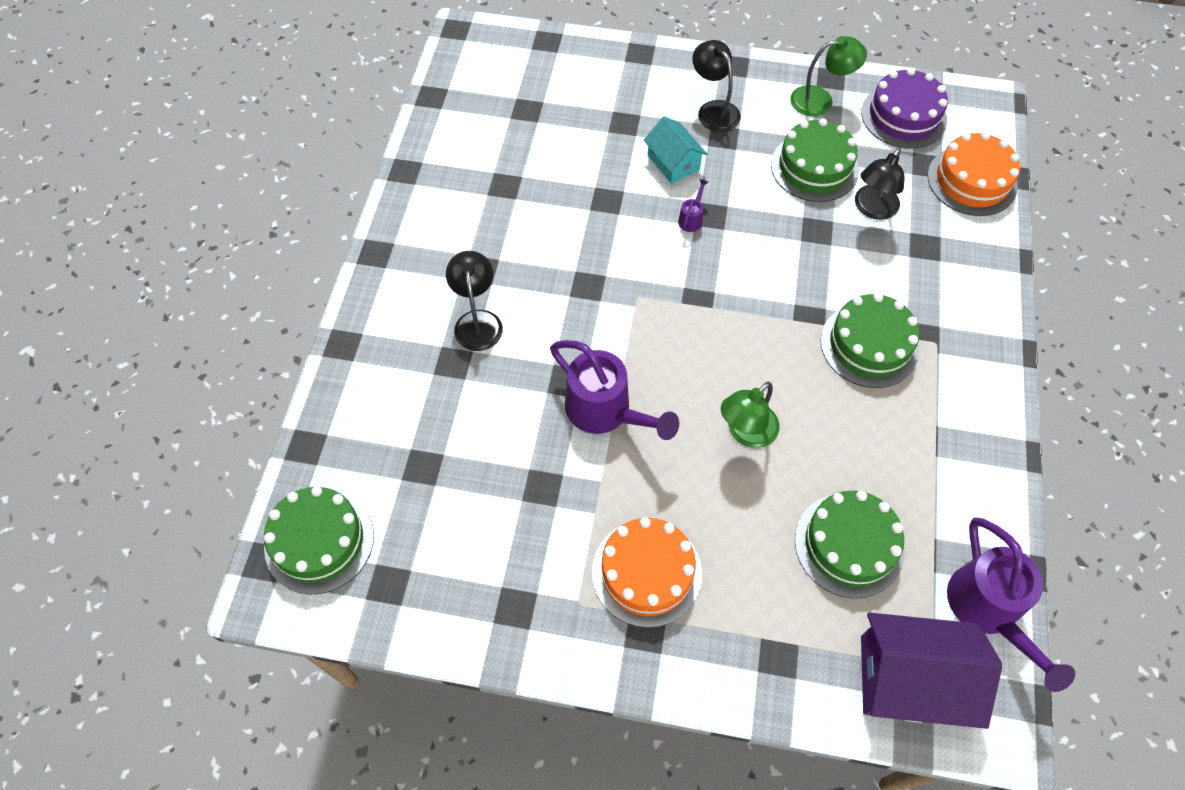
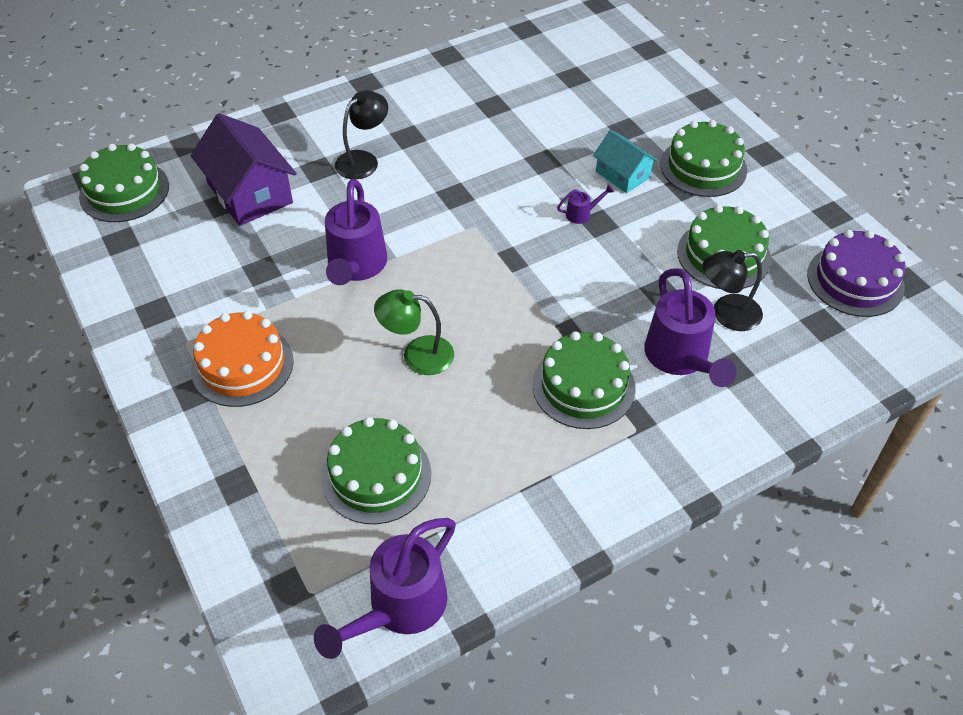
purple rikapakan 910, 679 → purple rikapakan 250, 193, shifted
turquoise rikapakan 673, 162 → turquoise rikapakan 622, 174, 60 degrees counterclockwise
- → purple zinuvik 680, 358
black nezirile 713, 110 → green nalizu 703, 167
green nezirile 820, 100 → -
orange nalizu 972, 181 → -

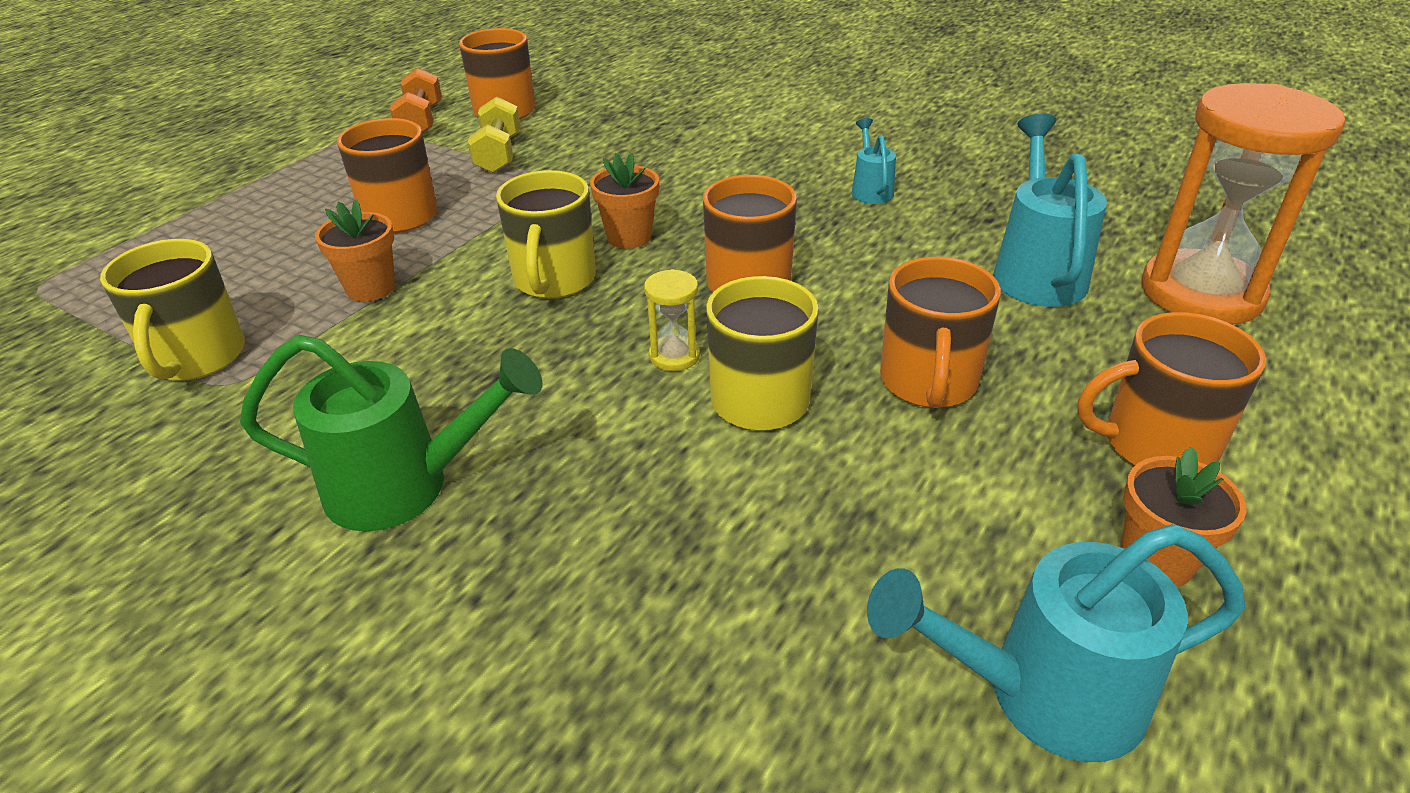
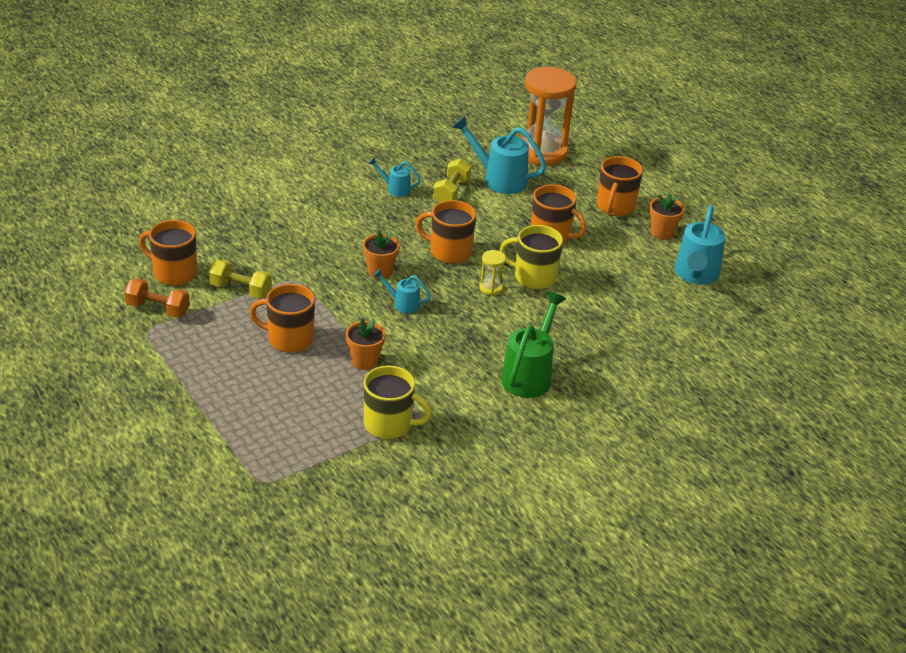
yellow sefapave 554, 280 → turquoise zinuvik 403, 304
- → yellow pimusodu 451, 192

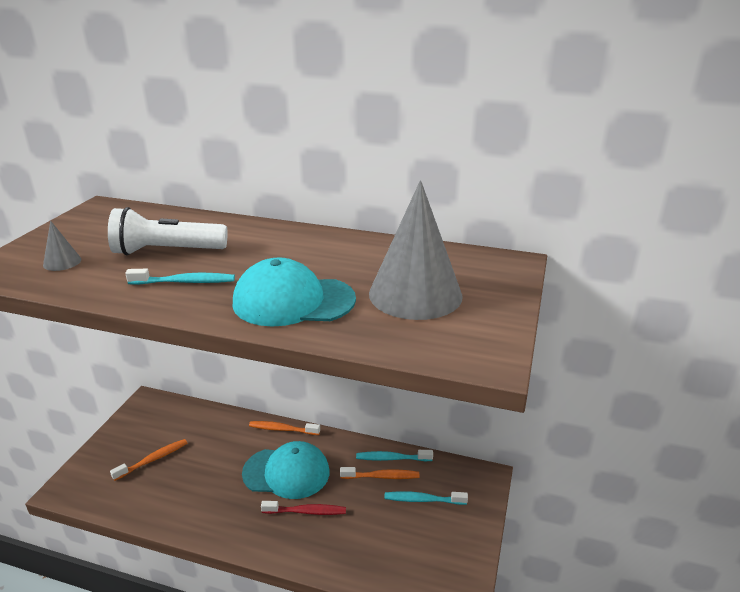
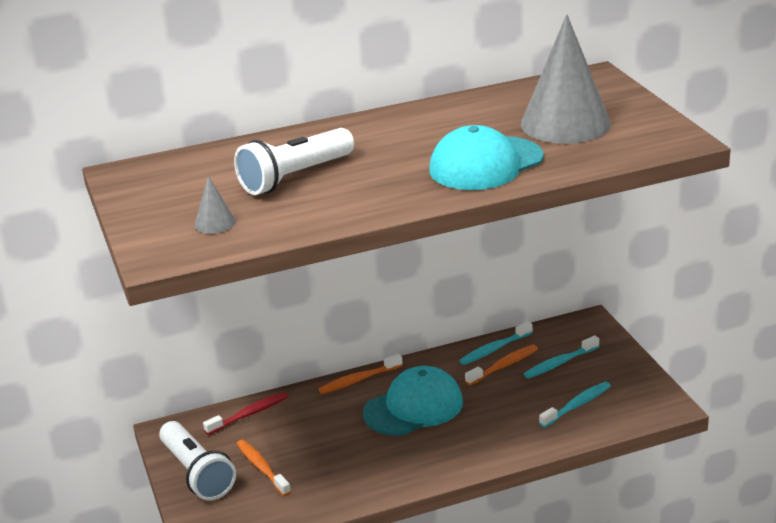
- → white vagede 197, 473
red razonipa 306, 512 → red razonipa 249, 414, shifted
orange razonipa 153, 459 → orange razonipa 262, 468, 45 degrees counterclockwise
turquoise razonipa 185, 282 → turquoise razonipa 577, 405, shifted

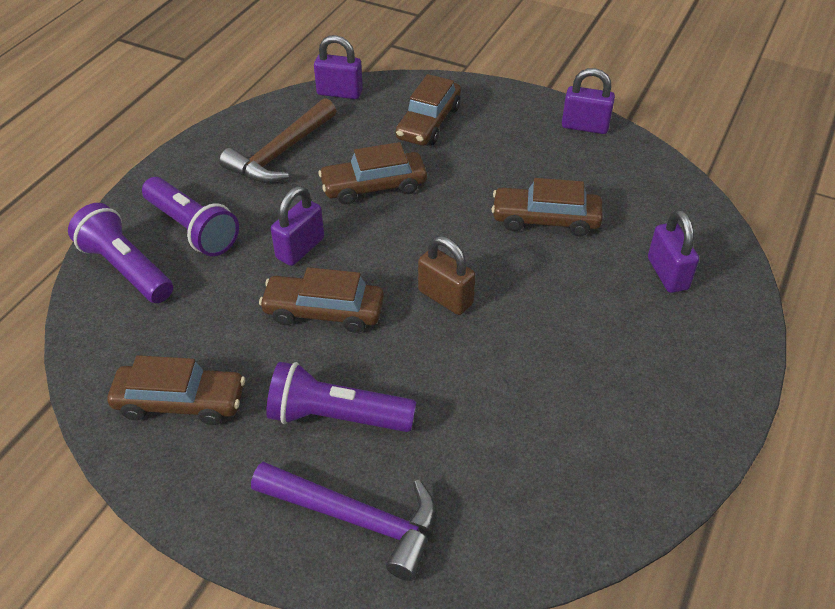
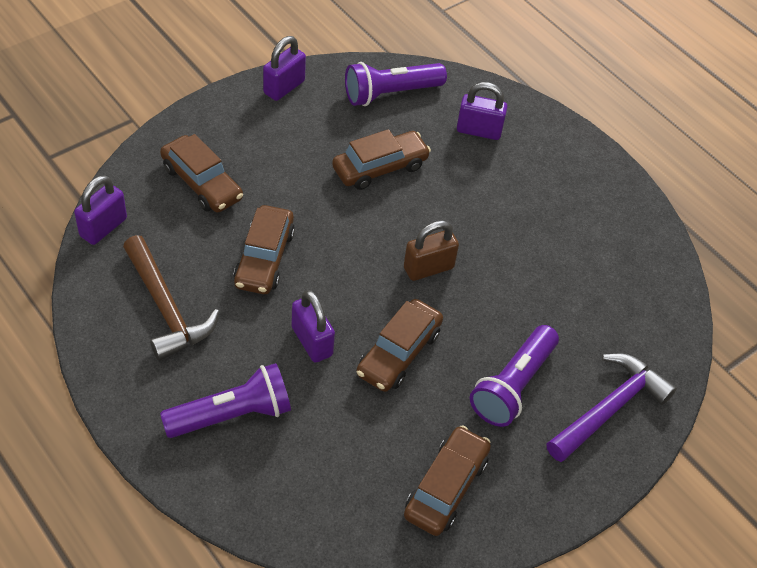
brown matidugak 545, 219 → brown matidugak 380, 167, 150 degrees counterclockwise
purple vagede 126, 268 → purple vagede 390, 93, shifted

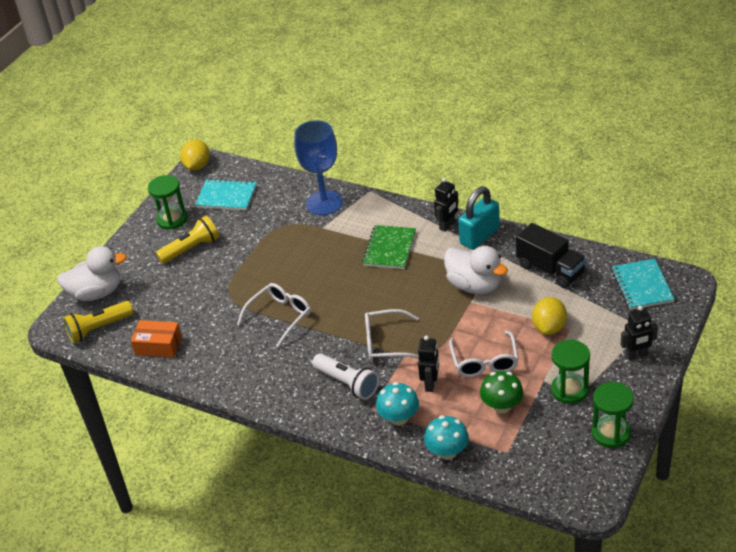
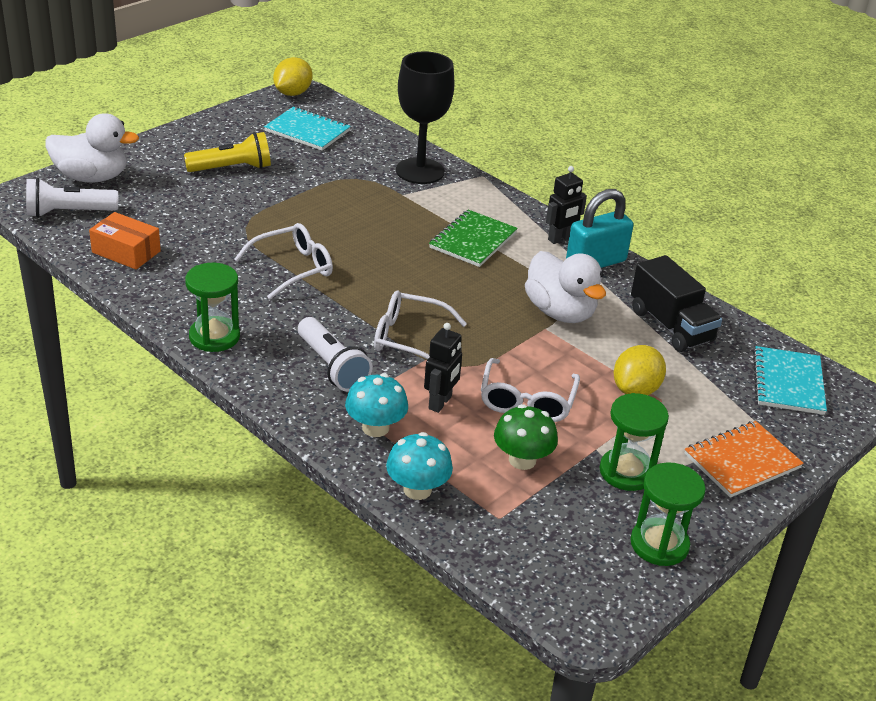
yellow vagede 98, 328 → white vagede 68, 213
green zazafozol 172, 219 → green zazafozol 214, 337, shifted
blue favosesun 324, 203 → black favosesun 420, 171
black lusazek 636, 355 → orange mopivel 742, 461

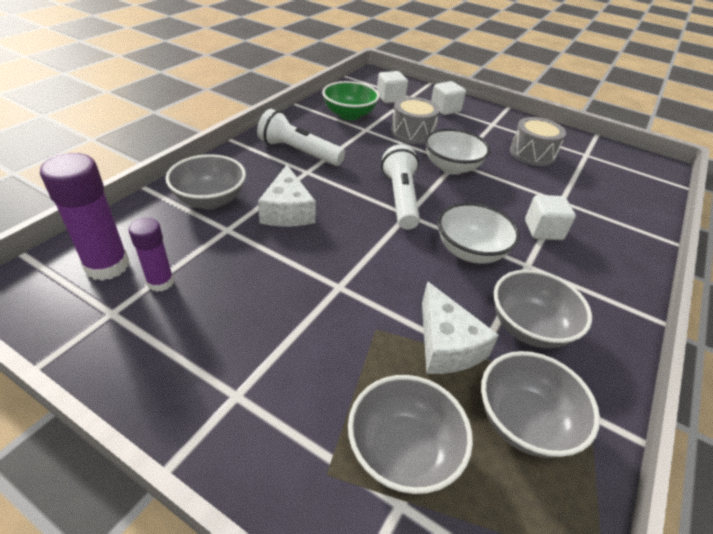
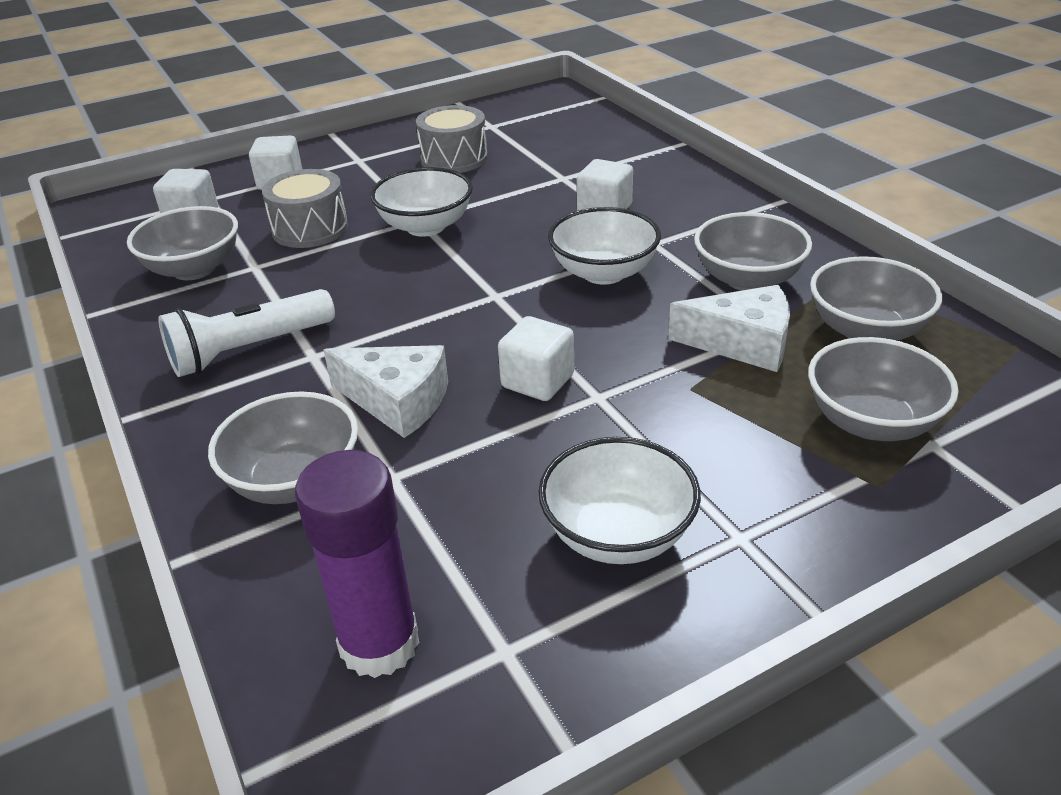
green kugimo 349, 115 → grey kugimo 194, 269
- → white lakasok 537, 381
- → white kugimo 618, 534
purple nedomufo 160, 282 → -
white vagede 400, 198 → -

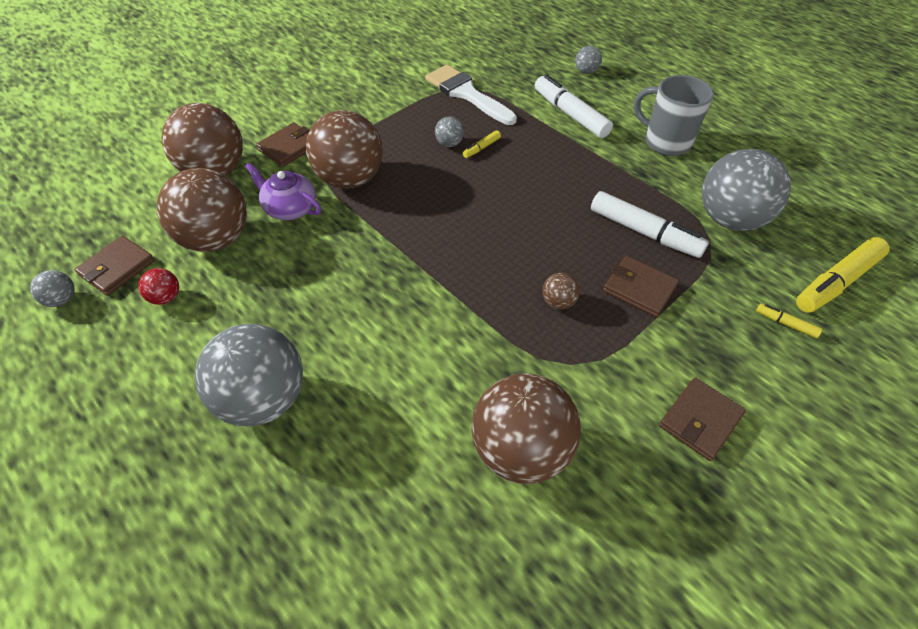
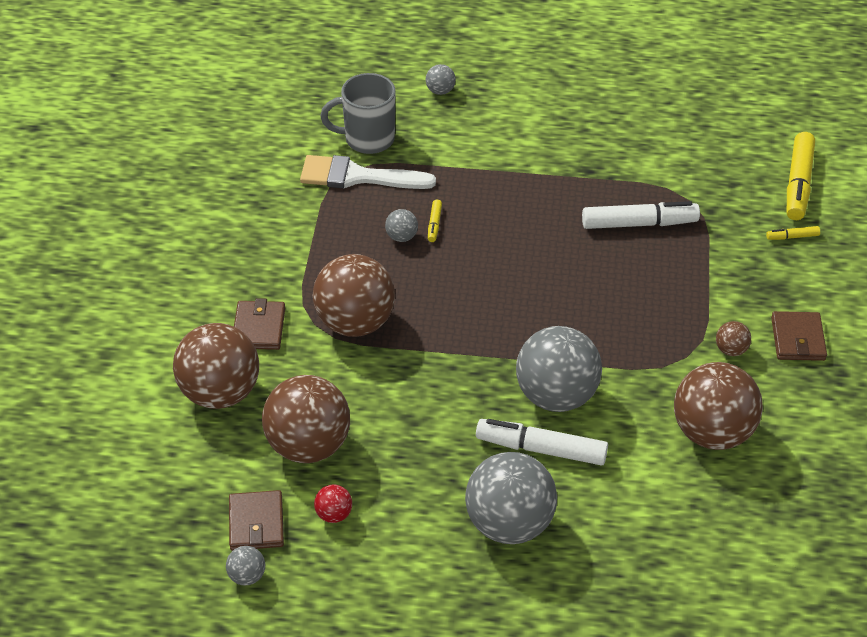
grey sefapave 665, 142 → grey sefapave 367, 139, shifted
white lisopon 570, 114 → white lisopon 541, 449, shifted
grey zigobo 730, 219 → grey zigobo 556, 395, shifted
brown zigobo 558, 302 → brown zigobo 731, 350, shifted
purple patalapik 290, 208 → -
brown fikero 639, 288 → -

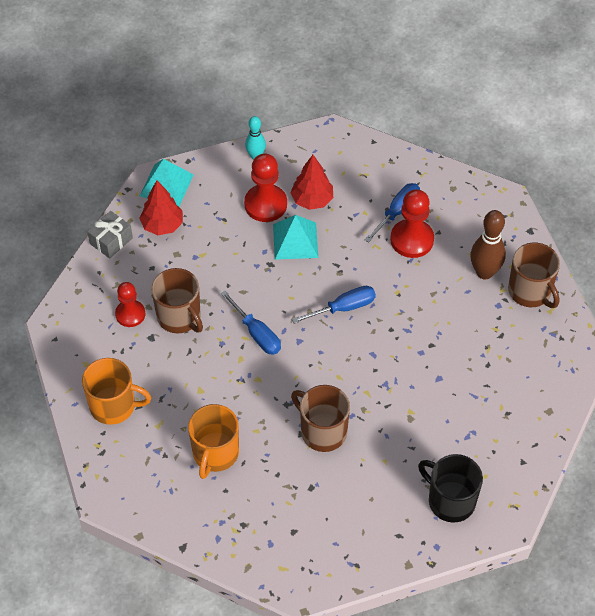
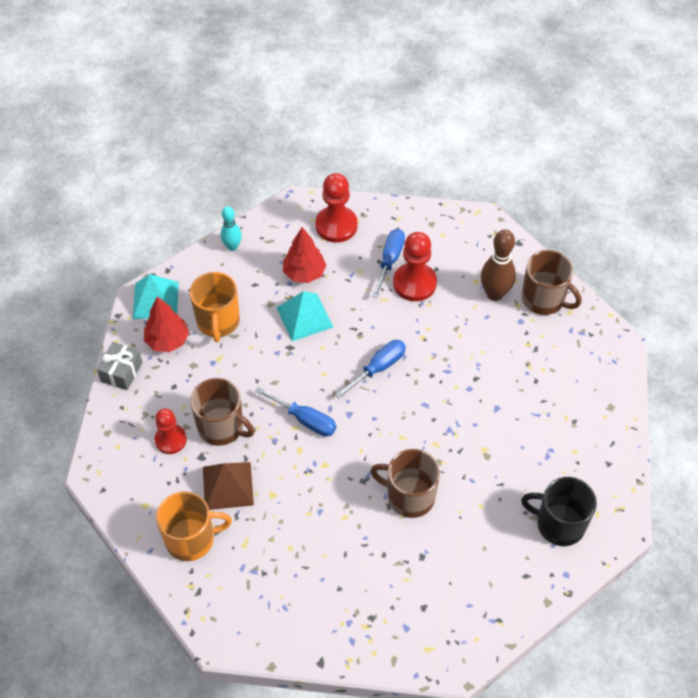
orange sefapave 215, 453 → orange sefapave 218, 322, shifted
- → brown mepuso 227, 485
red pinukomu 265, 204 → red pinukomu 336, 225, shifted

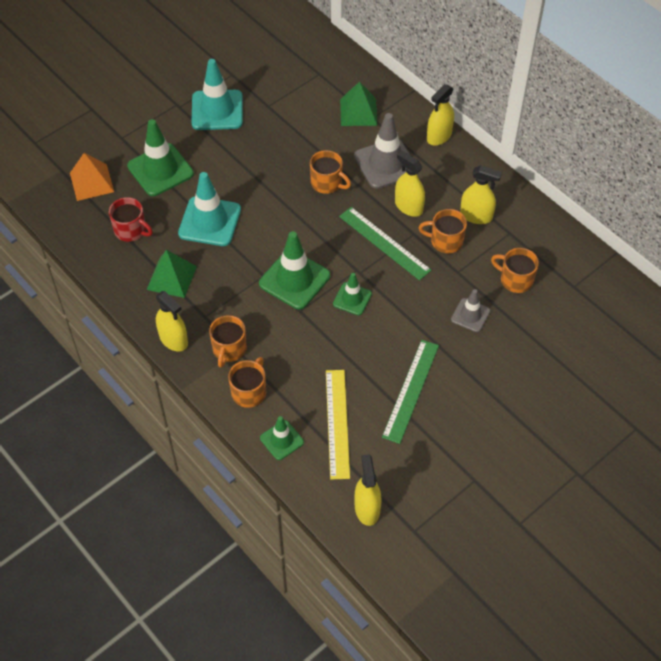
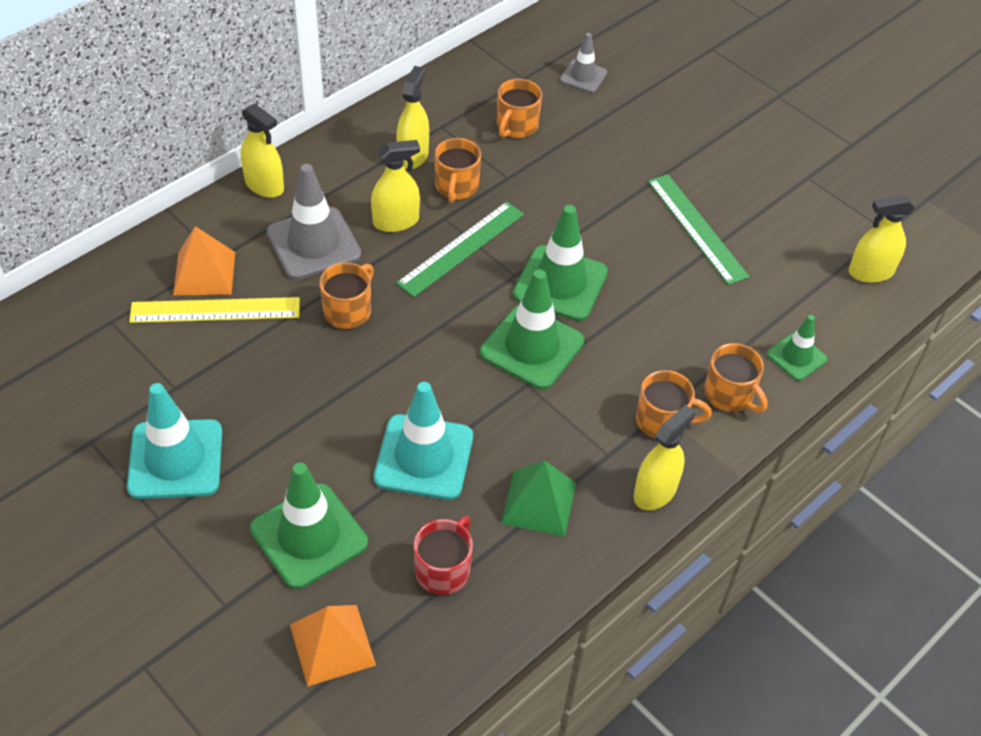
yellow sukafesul 337, 423 → yellow sukafesul 215, 310, shifted
green mepuso 358, 112 → orange mepuso 204, 273
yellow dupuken 408, 206 → yellow dupuken 396, 221, 150 degrees counterclockwise
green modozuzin 352, 299 → green modozuzin 560, 283, x1.77
grey modozuzin 470, 315 → grey modozuzin 583, 76, shifted
green sukafesul 411, 390 → green sukafesul 696, 228, 45 degrees clockwise
orange sefapave 249, 392 → orange sefapave 729, 394, 150 degrees counterclockwise

